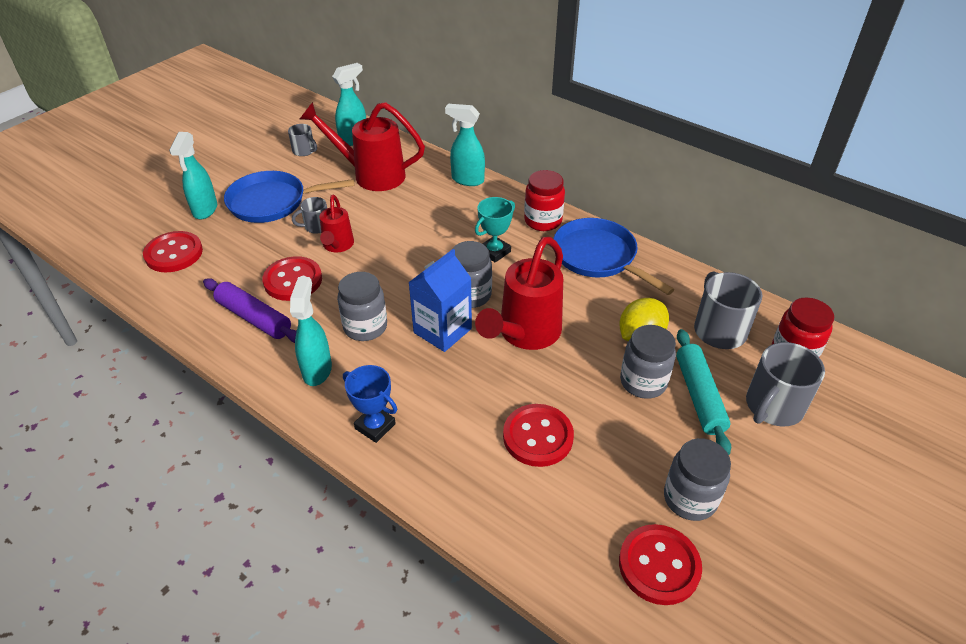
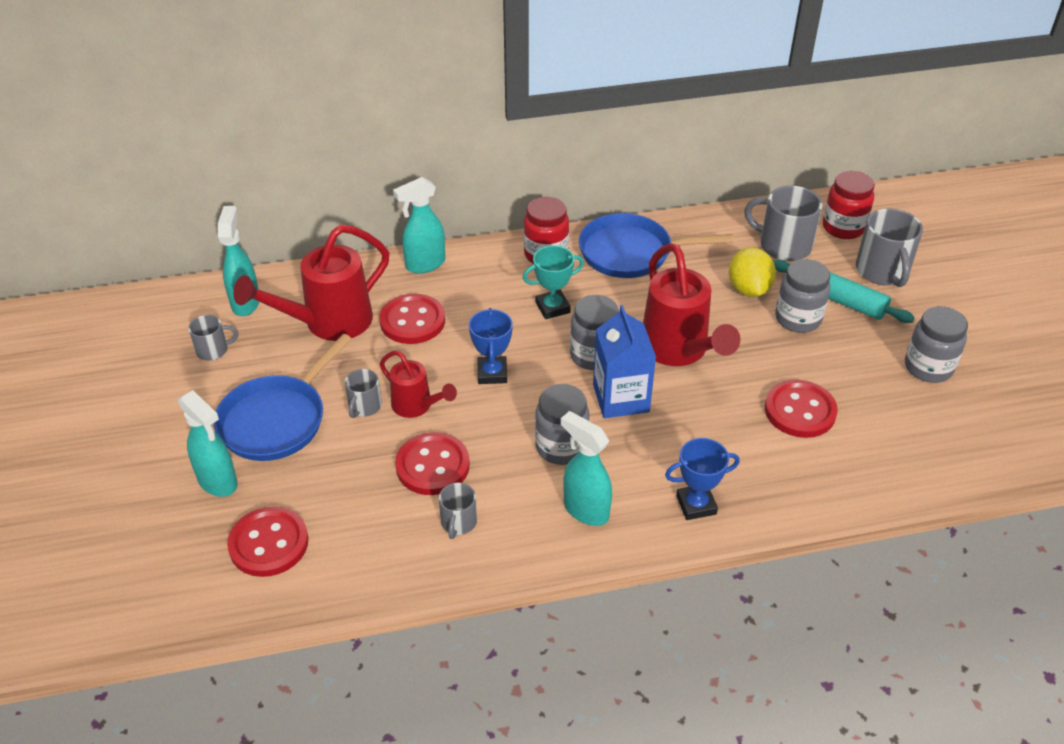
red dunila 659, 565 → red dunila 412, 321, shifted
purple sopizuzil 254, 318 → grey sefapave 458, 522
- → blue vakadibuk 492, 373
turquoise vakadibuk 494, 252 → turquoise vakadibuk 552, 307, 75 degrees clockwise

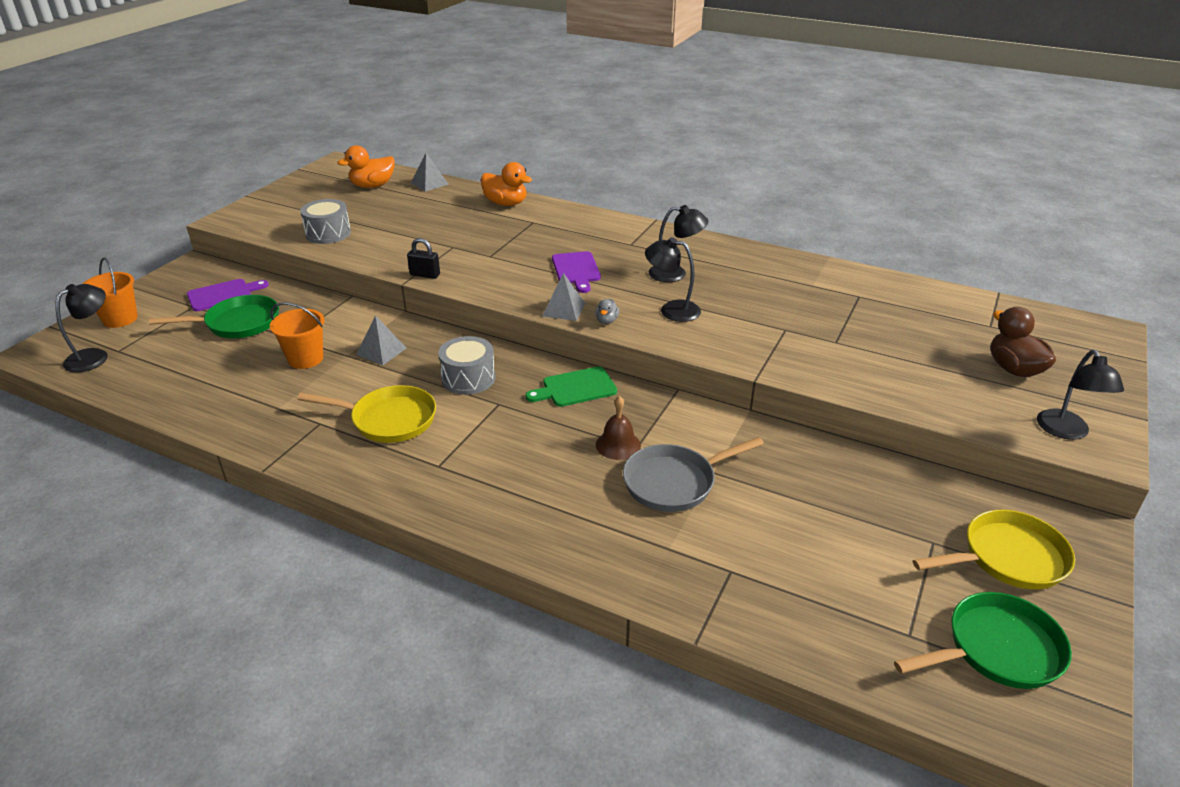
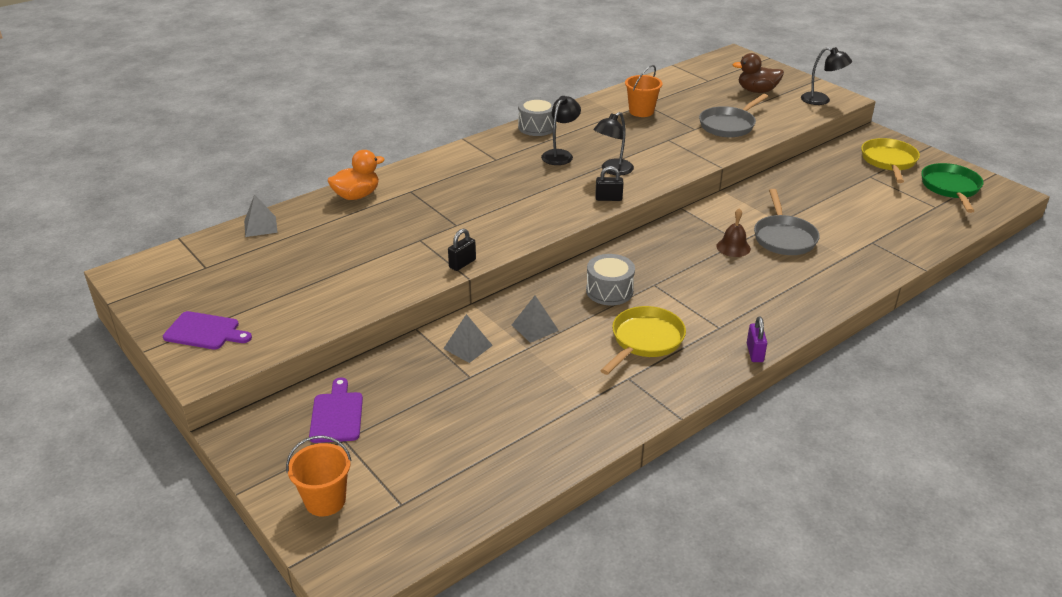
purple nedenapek 576, 270 → purple nedenapek 205, 331, shifted
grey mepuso 564, 309 → grey mepuso 467, 347, shifted
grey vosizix 328, 233 → grey vosizix 537, 127, shifted
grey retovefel 606, 320 → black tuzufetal 608, 198
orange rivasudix 305, 359 → orange rivasudix 641, 111, shifted
- → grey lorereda 729, 125
- → purple tuzufetal 754, 353
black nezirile 94, 356 → -
green lorereda 238, 323 → -
orange retovefel 372, 186 → -
green nedenapek 575, 388 → -

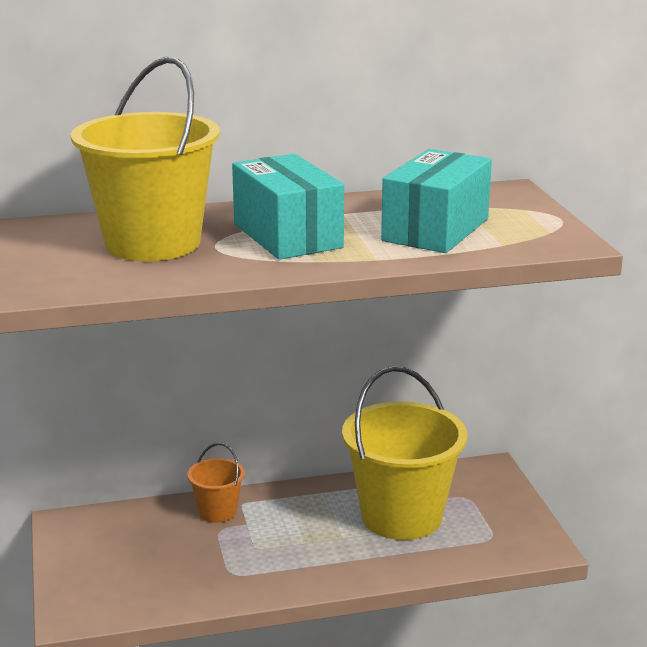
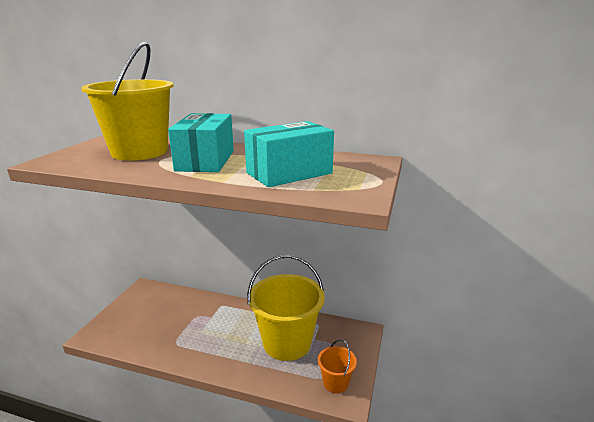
orange rivasudix 217, 512 → orange rivasudix 335, 383, shifted

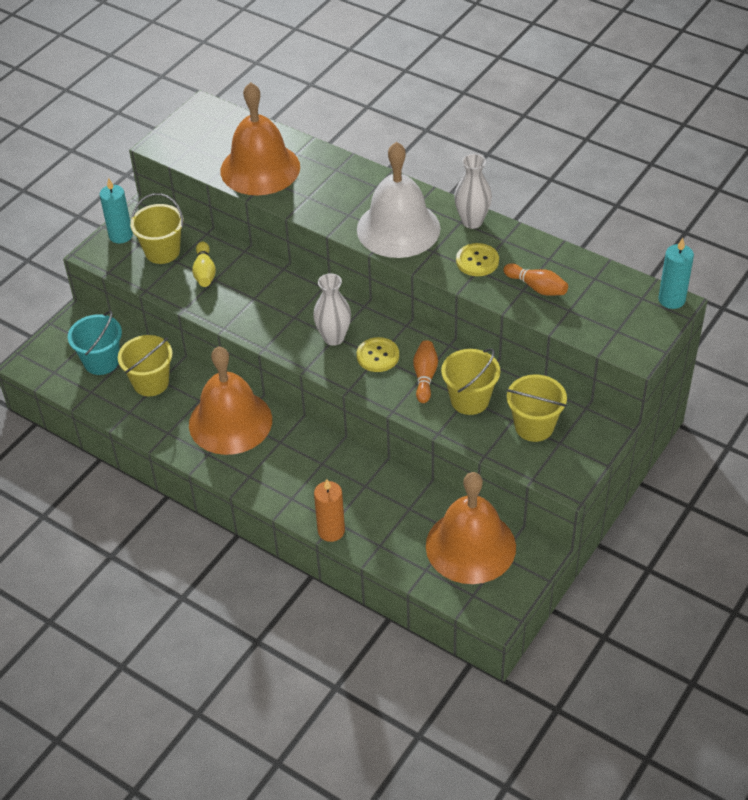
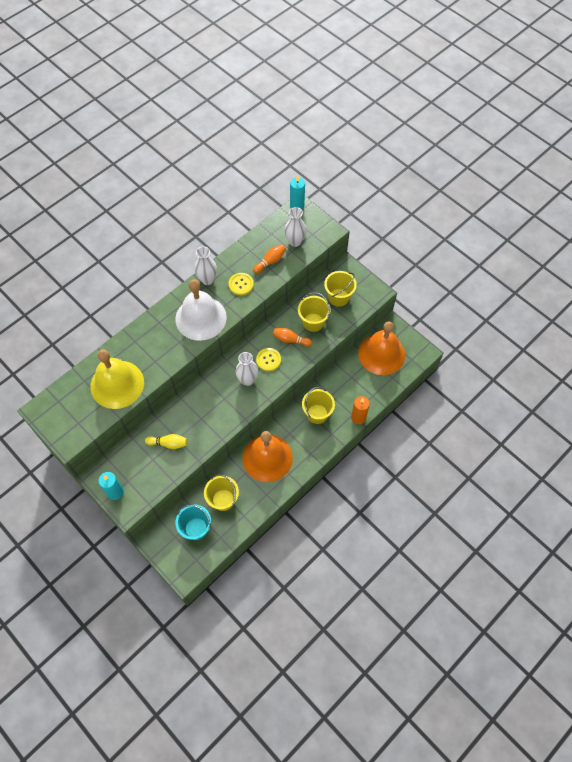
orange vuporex 260, 168 → yellow vuporex 117, 384
- → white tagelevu 295, 241
yellow rivasudix 162, 251 → yellow rivasudix 317, 414, shifted

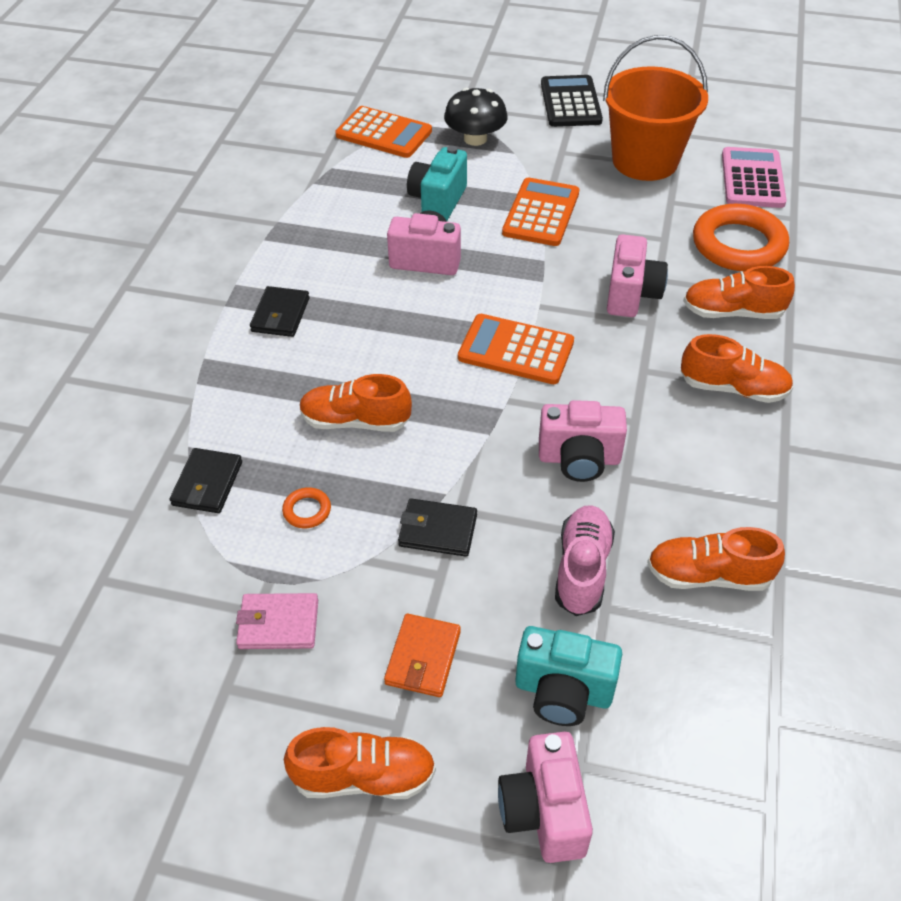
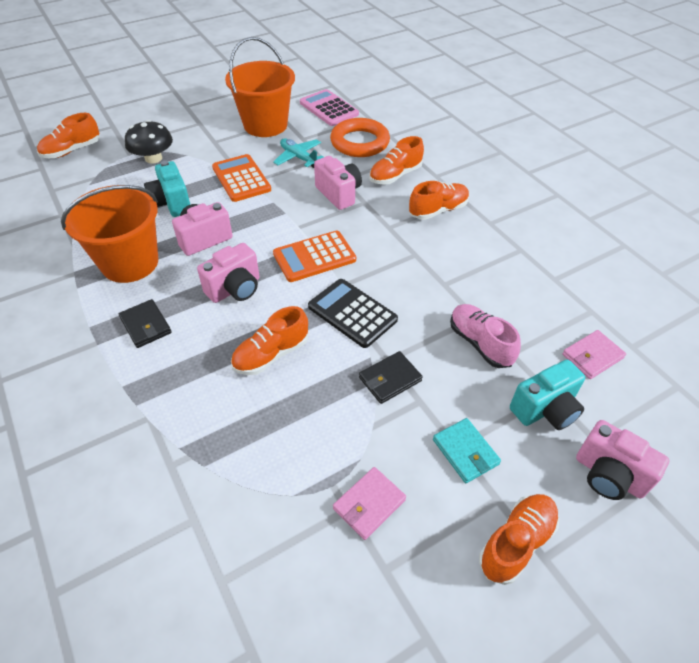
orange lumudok 708, 575 → orange lumudok 72, 150, shifted
- → orange rivasudix 130, 263
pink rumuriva 579, 459 → pink rumuriva 235, 289, shifted
- → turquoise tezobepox 298, 157
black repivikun 570, 102 → black repivikun 352, 313, shifted
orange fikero 423, 657 → turquoise fikero 465, 452
- → pink fikero 592, 356
black fikero 207, 483 → -
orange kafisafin 307, 510 → -
orange repivikun 383, 133 → -

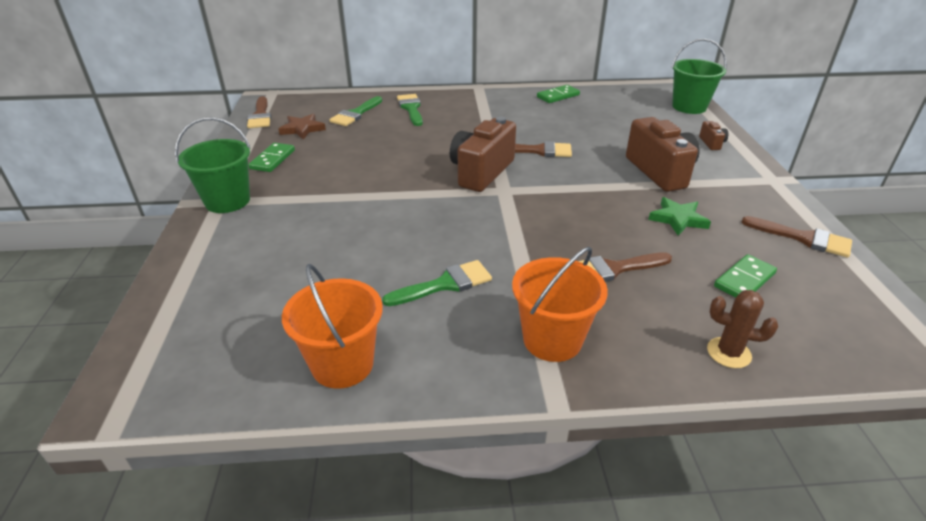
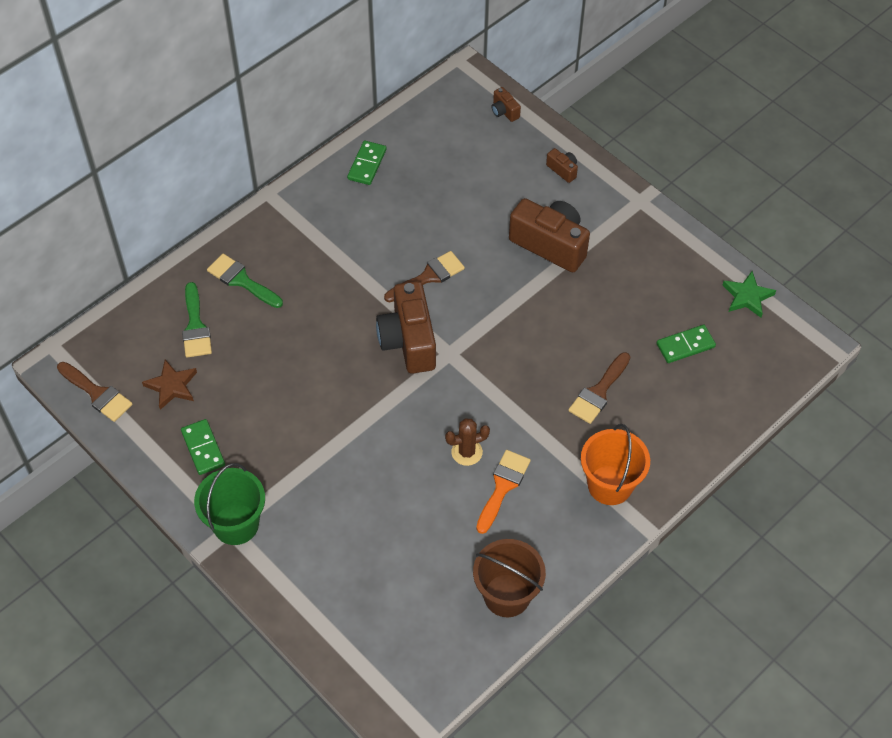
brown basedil 728, 353 → brown basedil 467, 452, shifted
orange rivasudix 342, 364 → brown rivasudix 507, 595
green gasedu 445, 284 → orange gasedu 502, 487
green rivasudix 689, 107 → brown rumuriva 504, 111
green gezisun 744, 280 → green gezisun 685, 345, 60 degrees clockwise
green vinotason 678, 219 → green vinotason 747, 296, shifted
brown gasedu 803, 238 → -

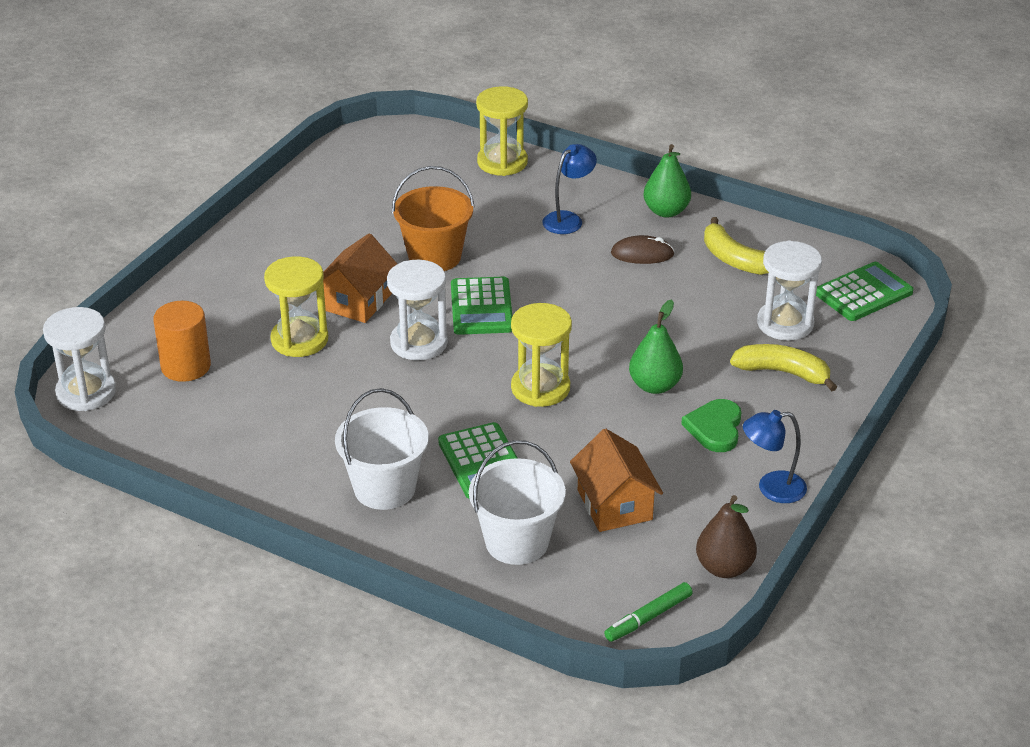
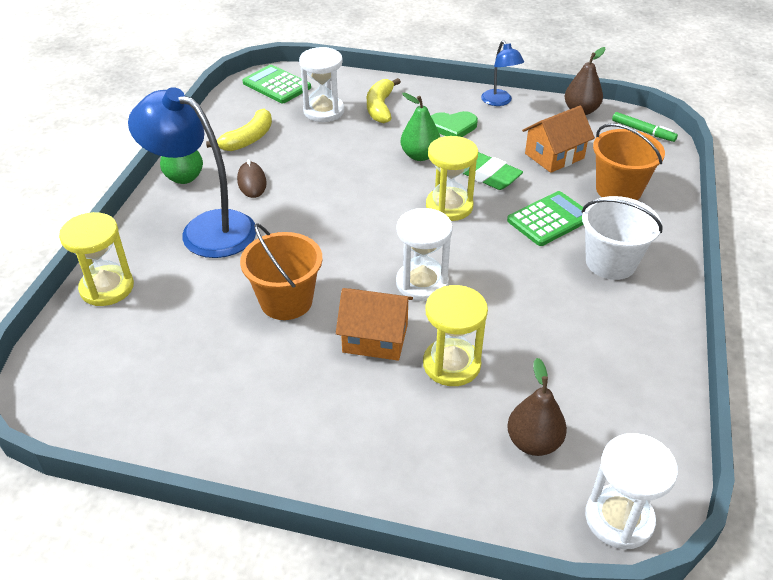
blue nezirile 568, 219 → blue nezirile 206, 229, x1.98
- → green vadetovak 486, 175
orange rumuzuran 186, 366 → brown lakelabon 533, 442
white rivasudix 517, 542 → orange rivasudix 618, 190
green repivikun 481, 307 → -

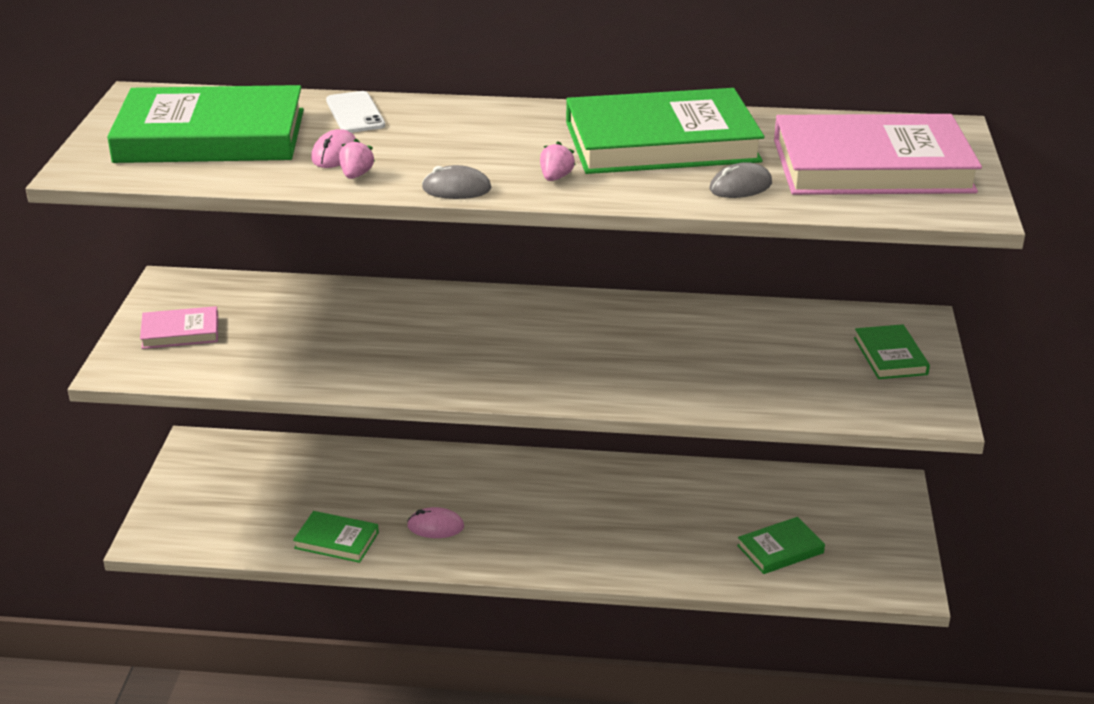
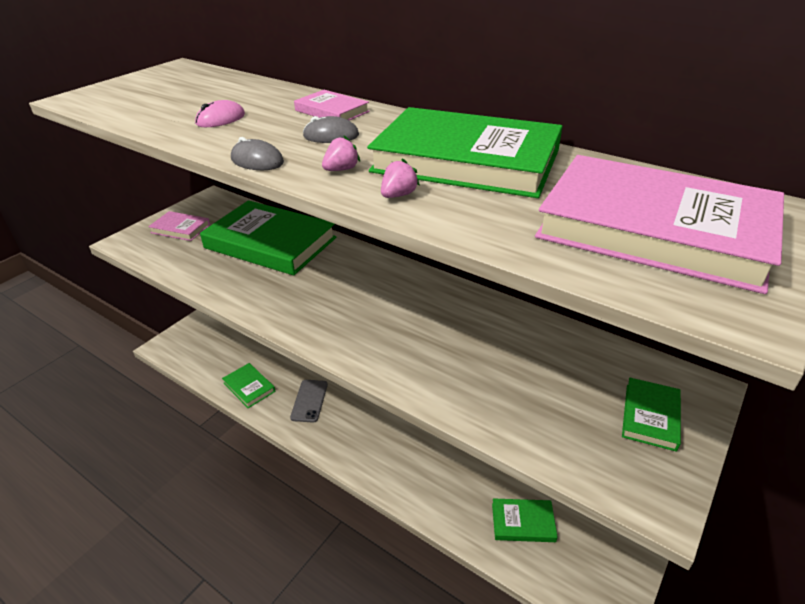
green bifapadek 210, 136 → green bifapadek 270, 243, shifted
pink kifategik 435, 526 → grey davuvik 309, 401
- → pink bifapadek 332, 111
grey kifategik 740, 186 → grey kifategik 331, 136, shifted
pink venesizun 356, 175 → pink venesizun 398, 195, shifted
white davuvik 355, 113 → -

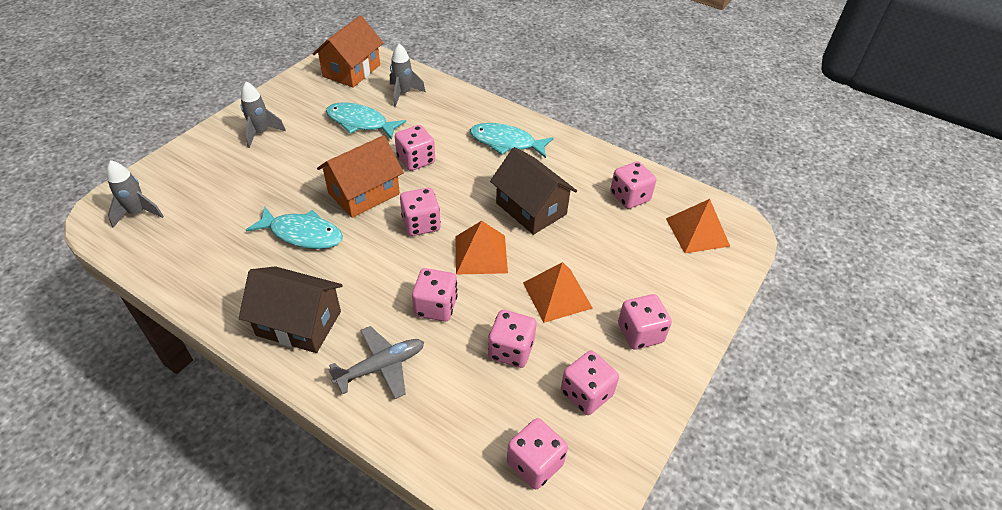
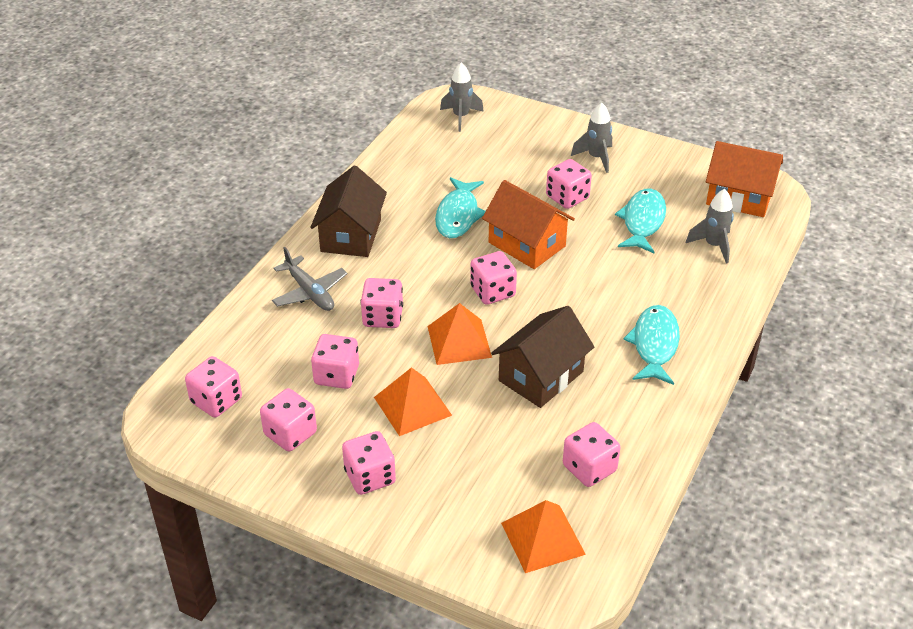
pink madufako 416, 160 → pink madufako 567, 197, shifted

